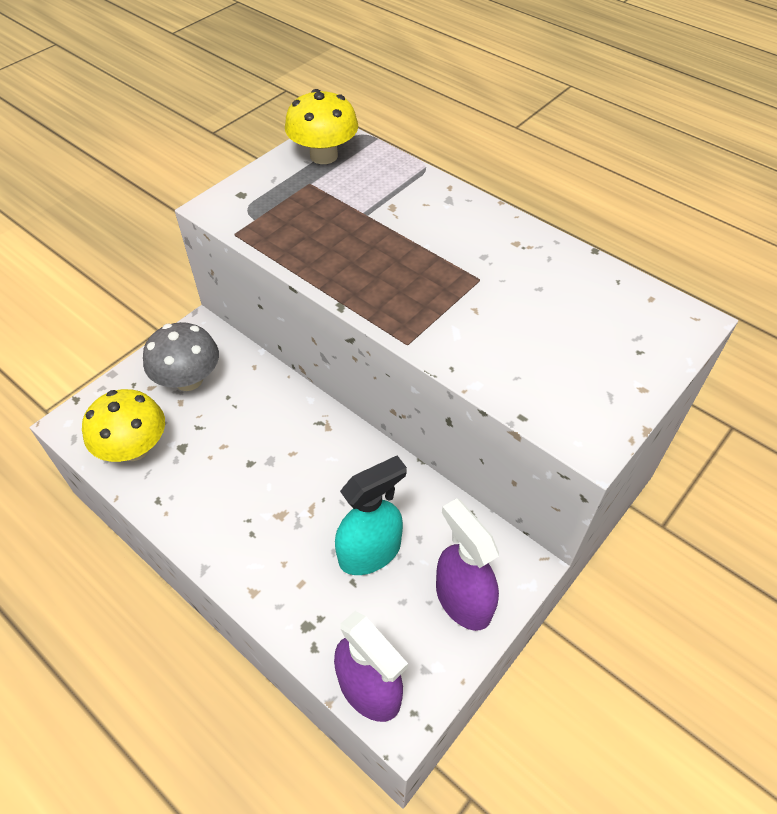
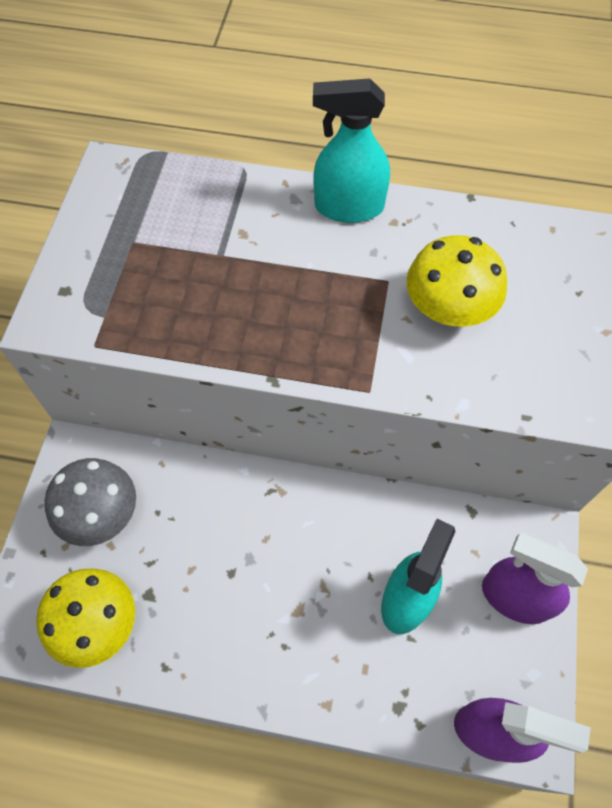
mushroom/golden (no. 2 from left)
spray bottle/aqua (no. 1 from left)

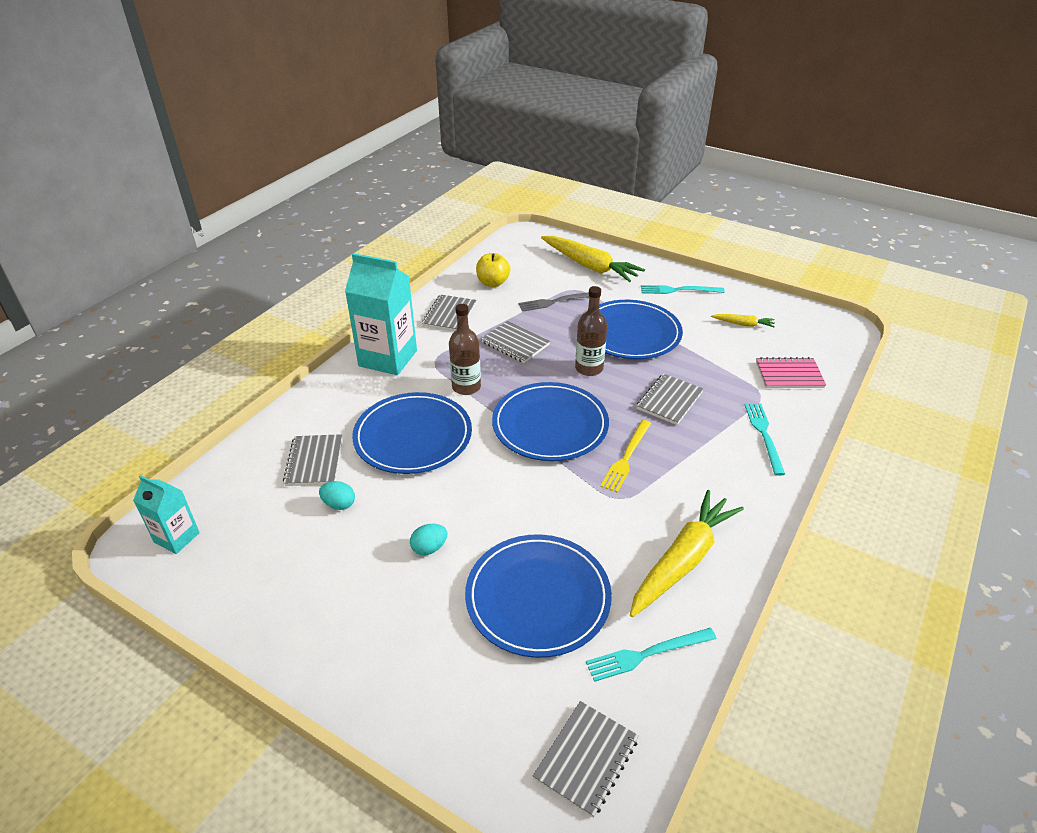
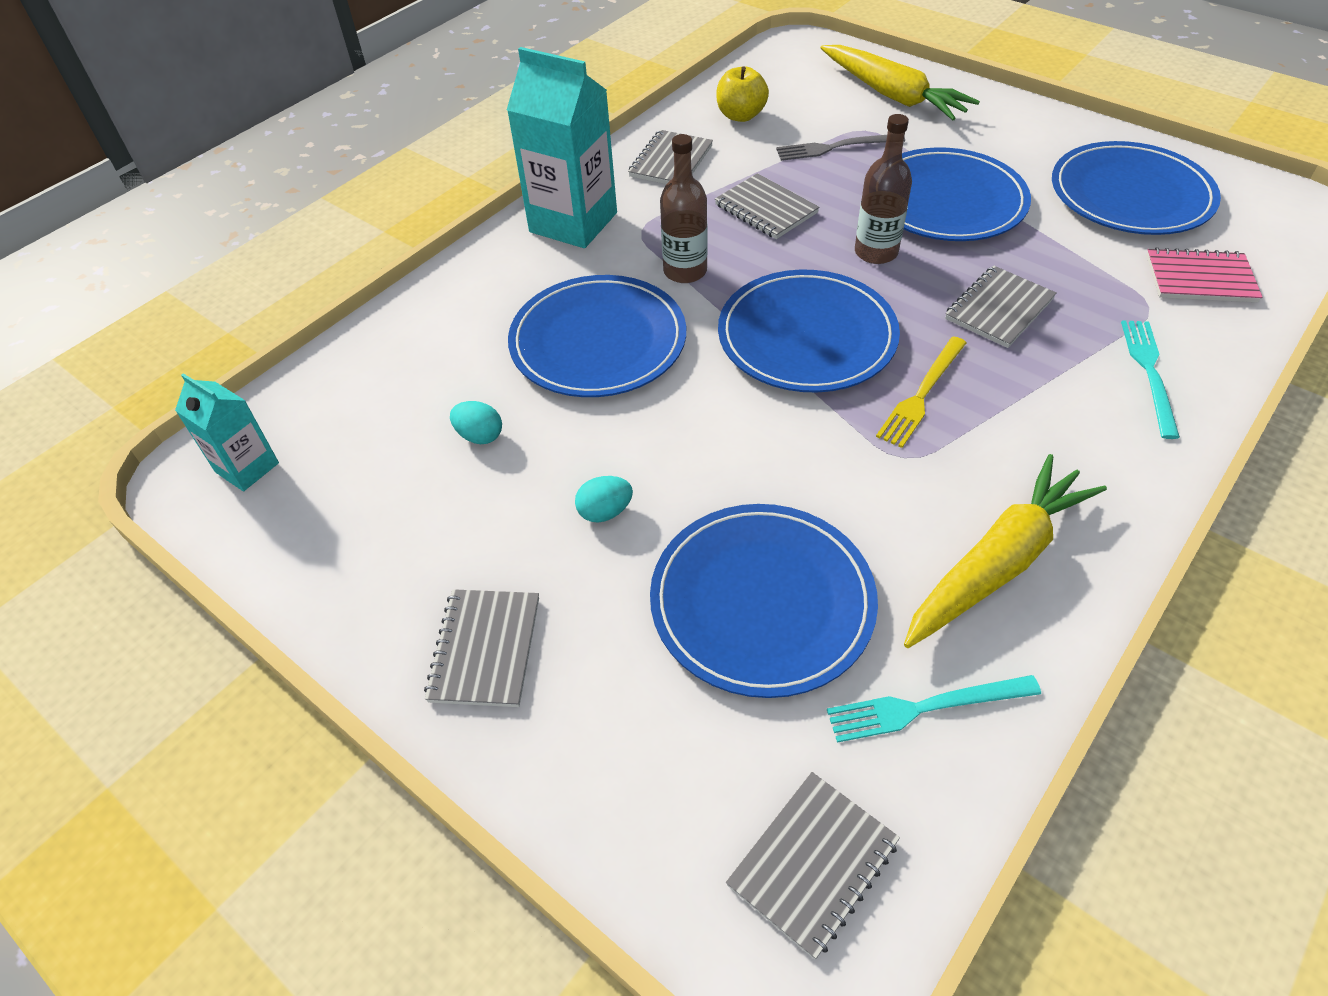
notepad/ash-grey (no. 1 from left)
dinner fork/aqua (no. 2 from left in the first image)
flat dish/royal blue (no. 5 from left)

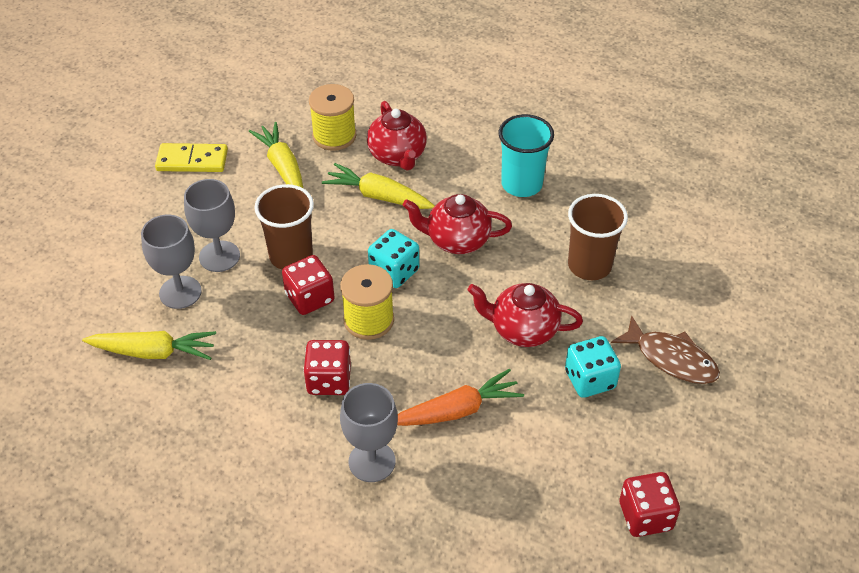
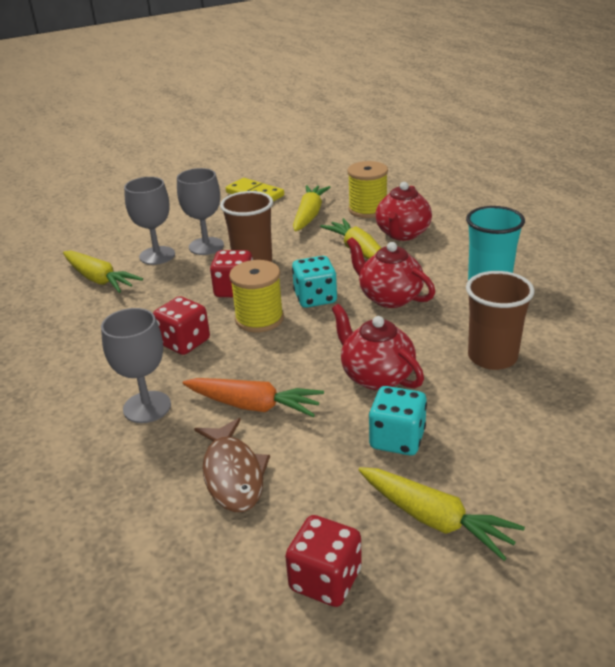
toy fish/dark brown
carrot/golden (no. 4 from left)

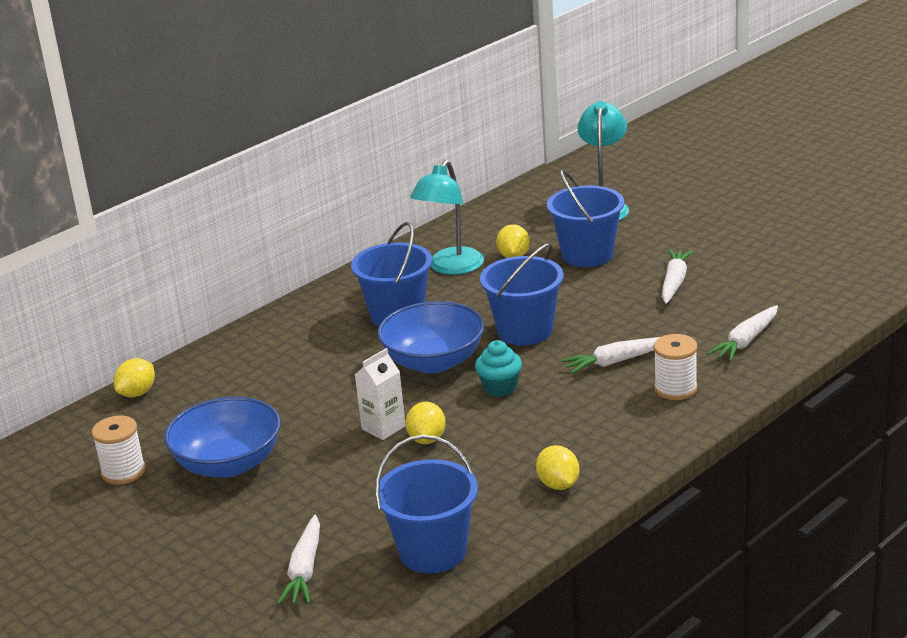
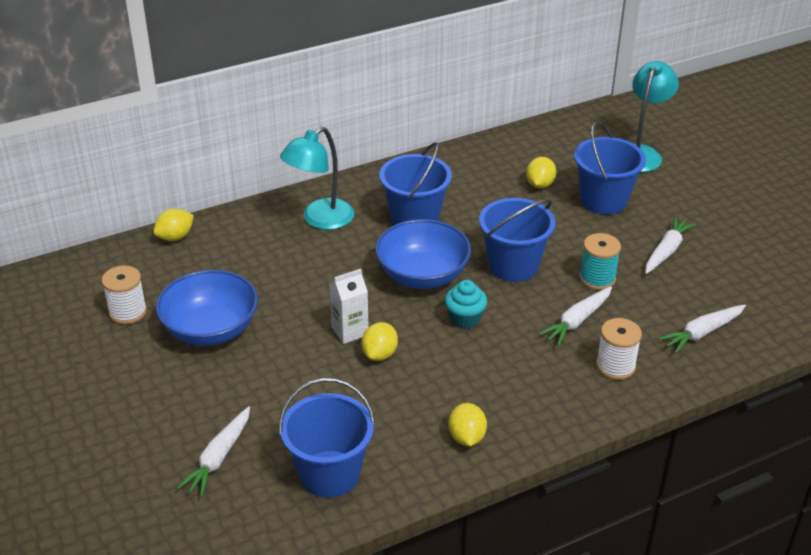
reading lamp/aqua (no. 1 from left)
carrot/pure white (no. 2 from left)
bobbin/aqua

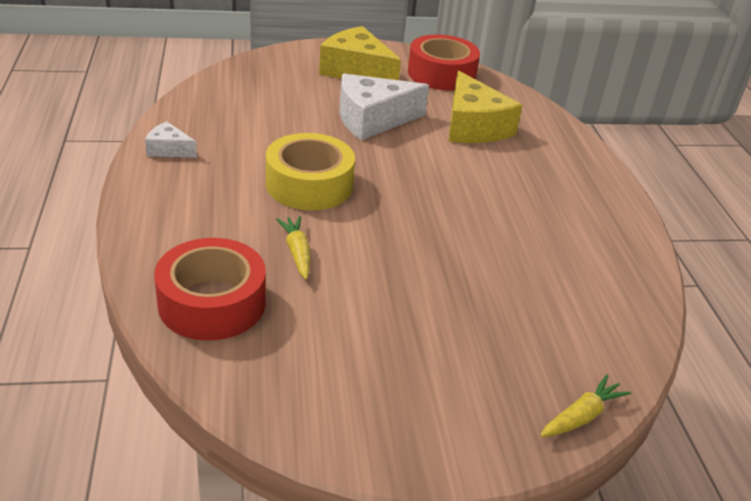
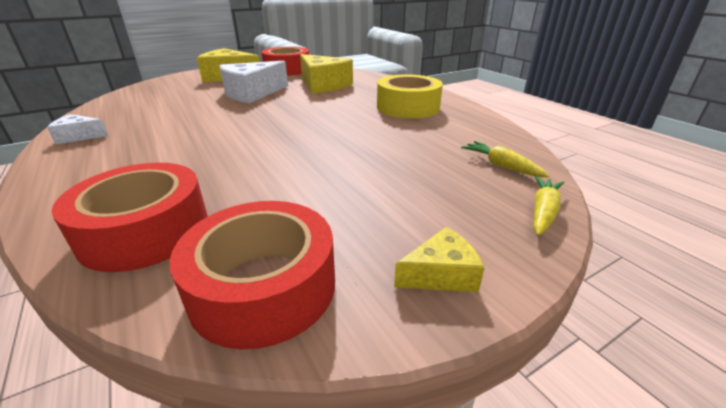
tape/golden
carrot/golden (no. 1 from left)
tape/scarlet (no. 2 from left)
cheese wedge/golden (no. 3 from left)

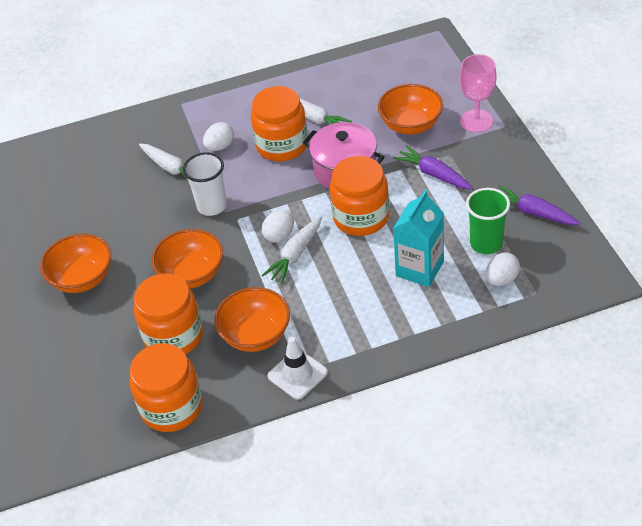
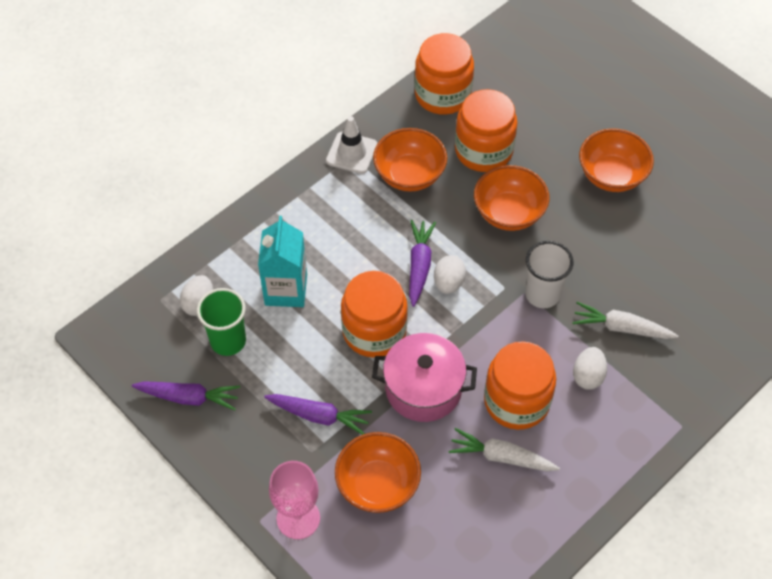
carrot/purple (no. 3 from left)

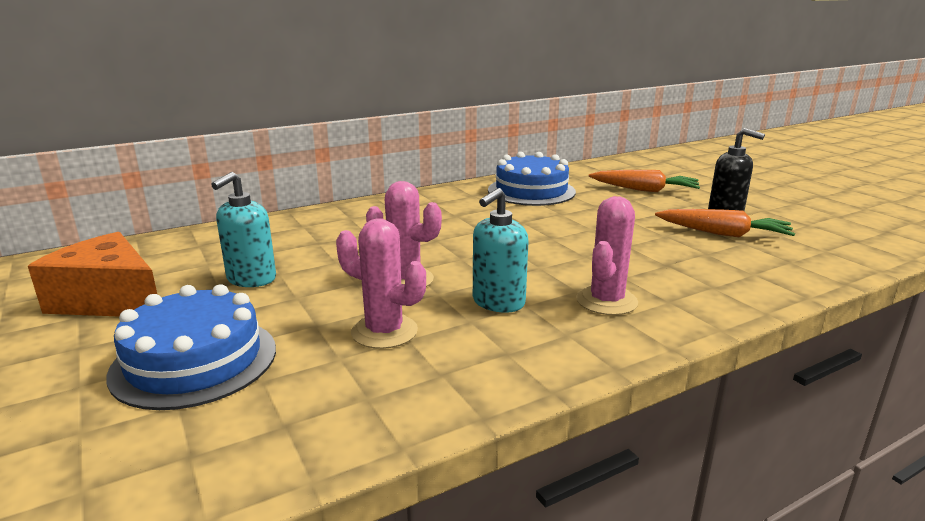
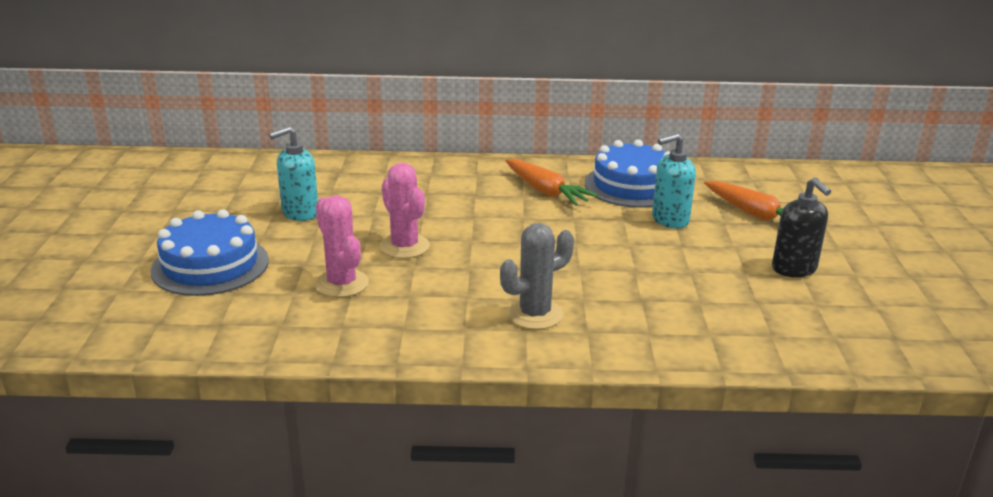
cheese wedge/orange
pump bottle/aqua (no. 2 from left)
saguaro cactus/ash-grey
carrot/orange (no. 1 from left)

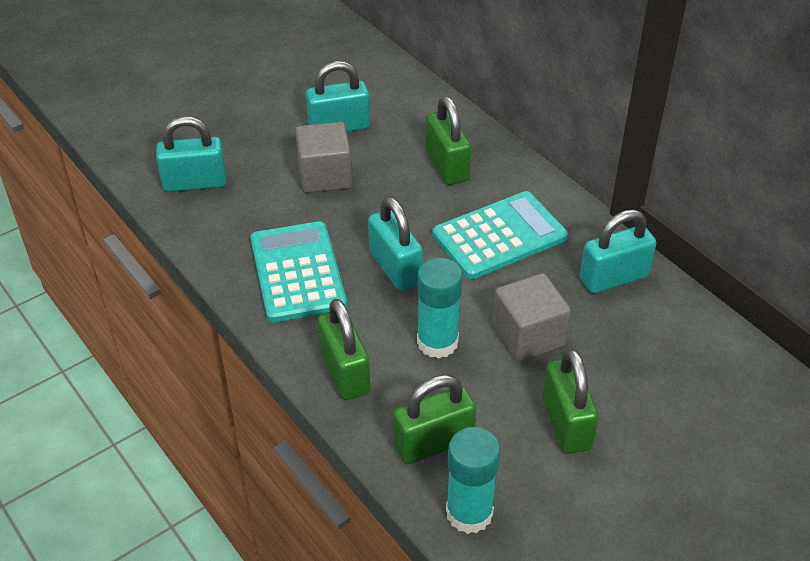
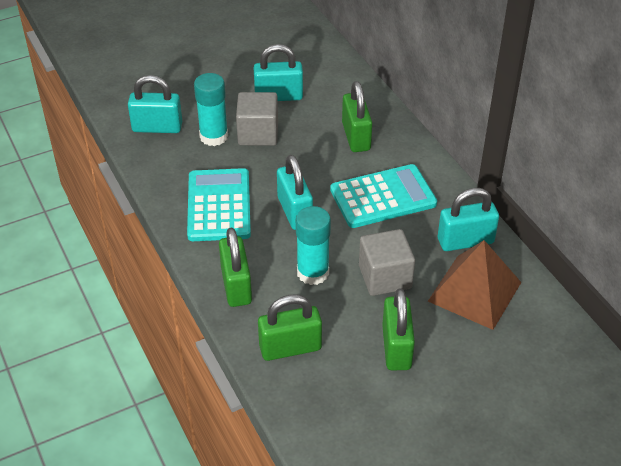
glue stick/aqua (no. 1 from left)
pyramid shape/dark brown

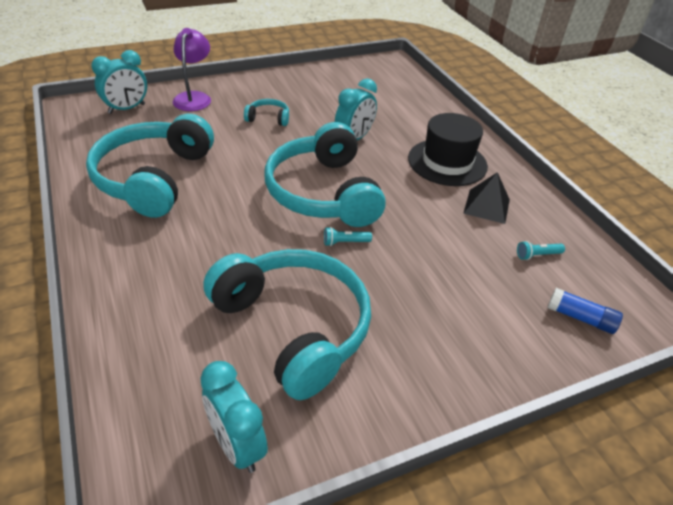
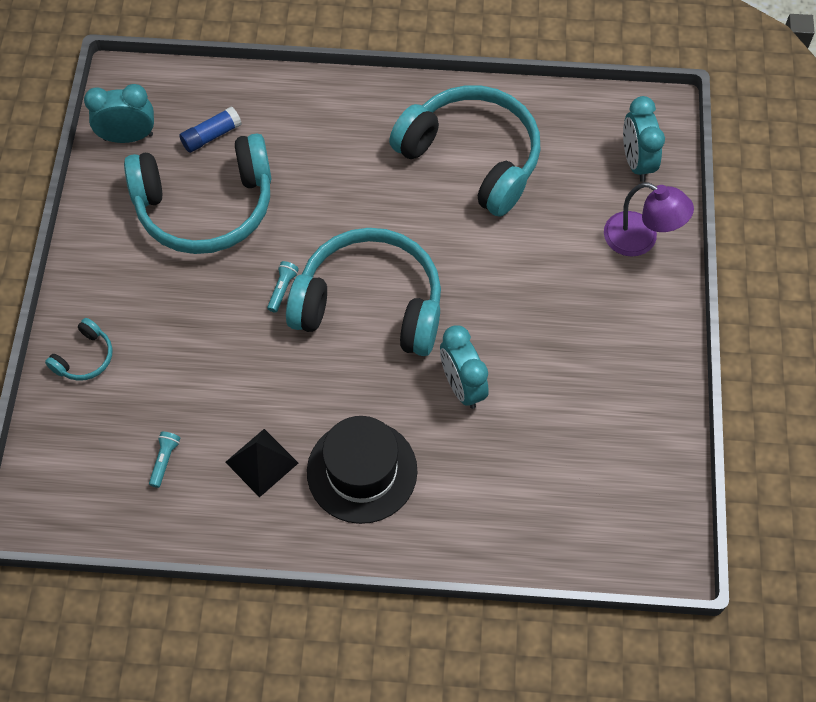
headphones/aqua (no. 1 from left)
glue stick/royal blue

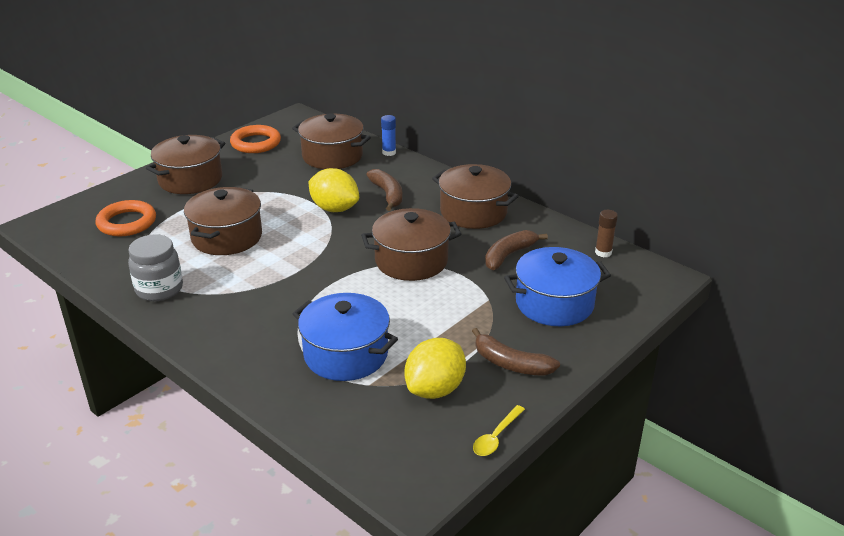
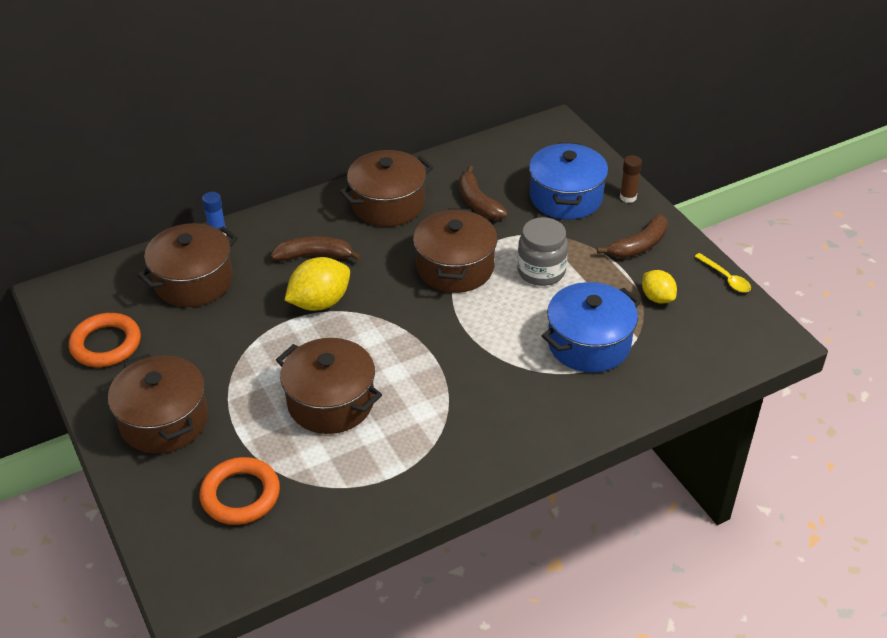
jar/ash-grey
lemon/golden (no. 2 from left)
glue stick/dark brown

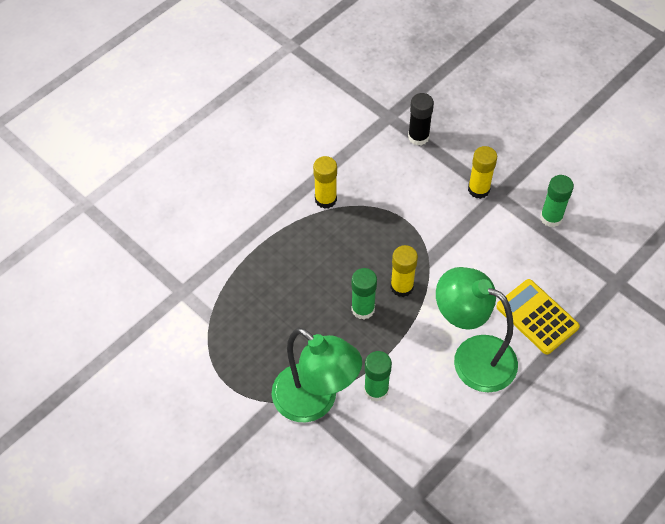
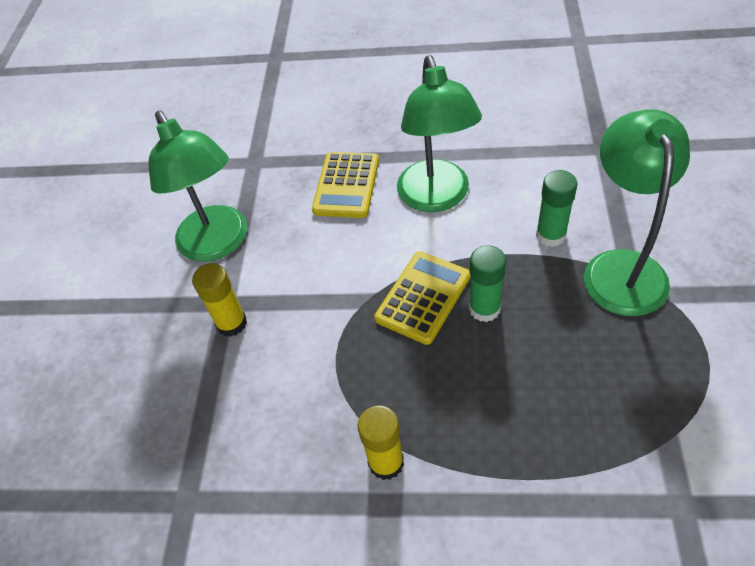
adding machine/golden (no. 2 from left)
glue stick/ebony
reading lamp/leaf-green (no. 1 from left)

